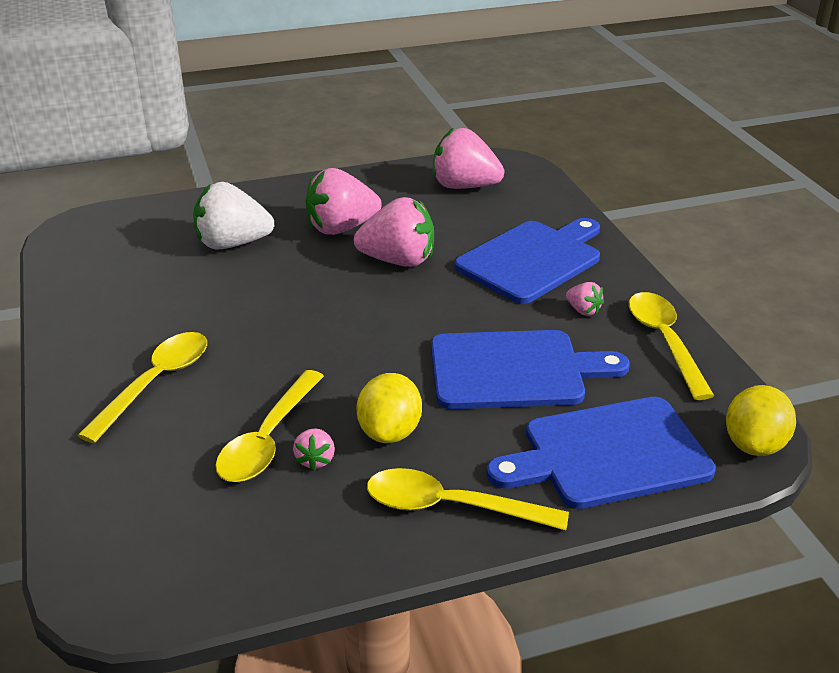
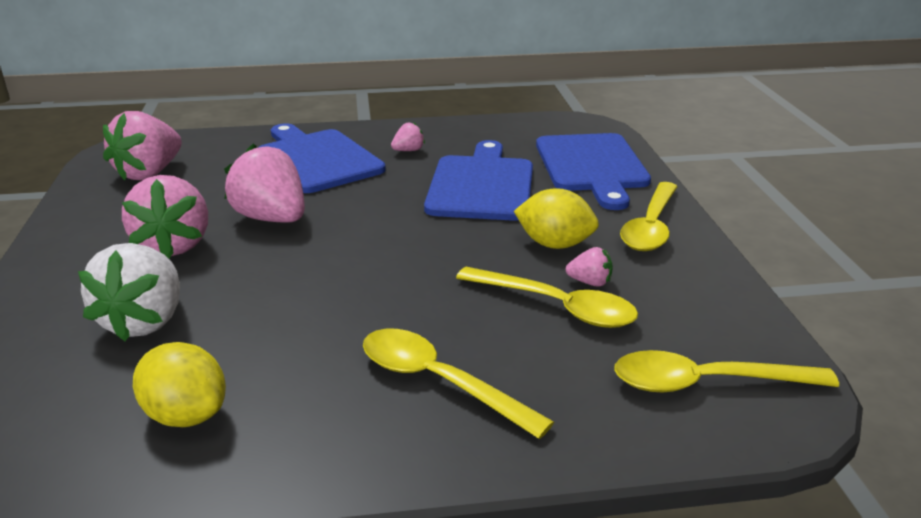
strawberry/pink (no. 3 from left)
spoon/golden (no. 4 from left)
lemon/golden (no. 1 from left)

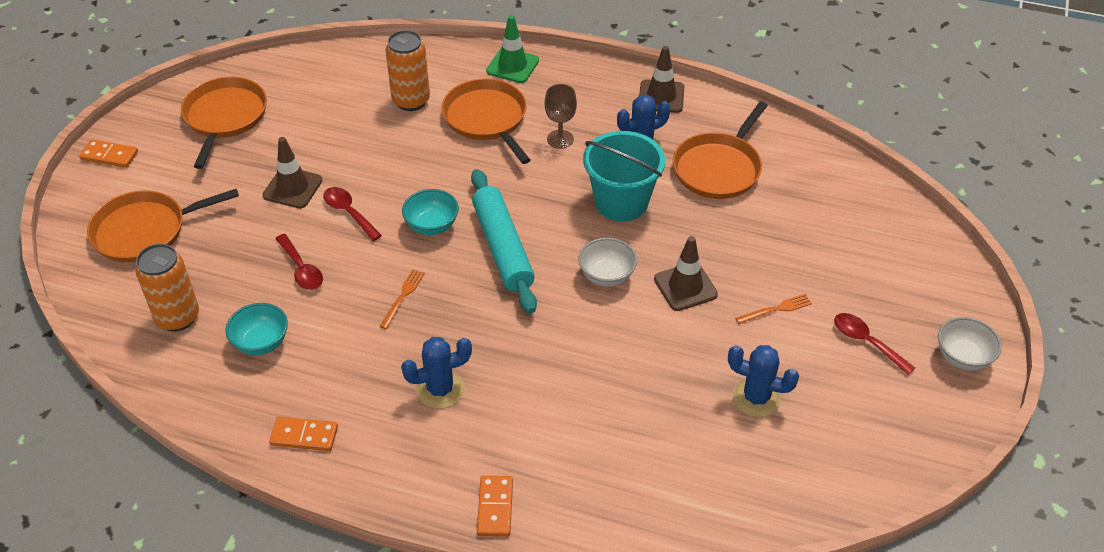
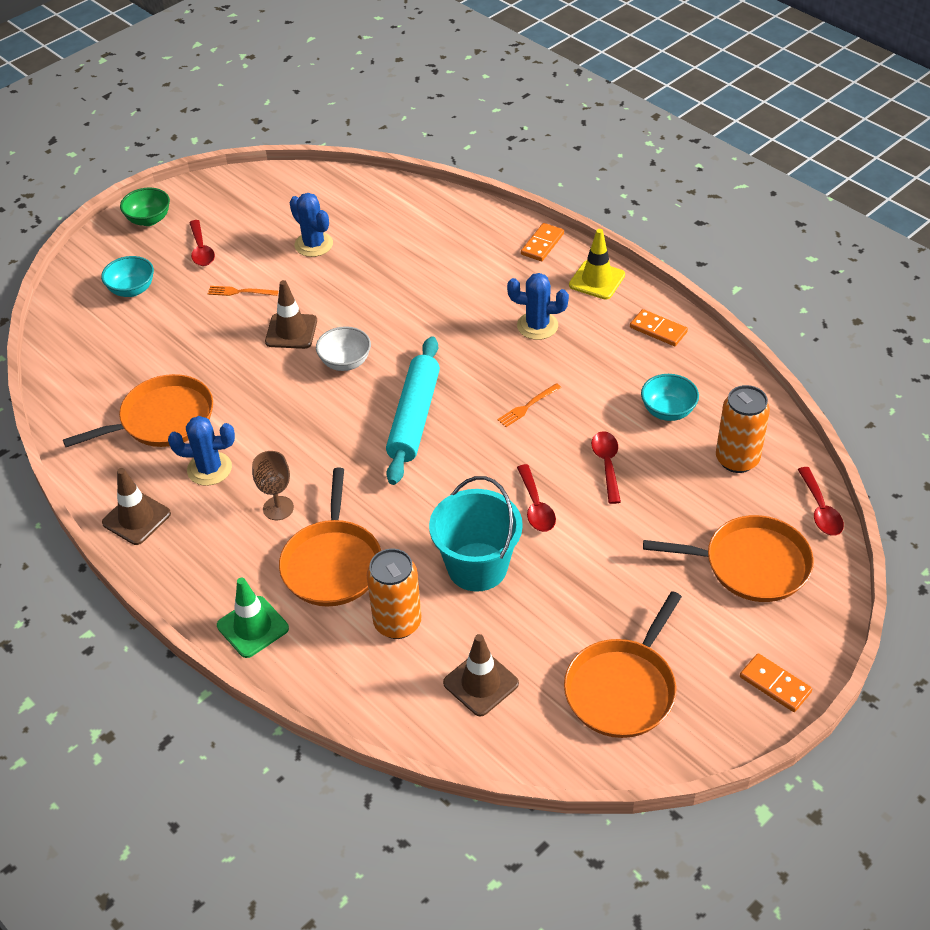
traffic cone/dark brown (no. 3 from left)
bowl/aqua (no. 1 from left)
pail/aqua
bowl/leaf-green
traffic cone/golden
spoon/scarlet (no. 4 from left)

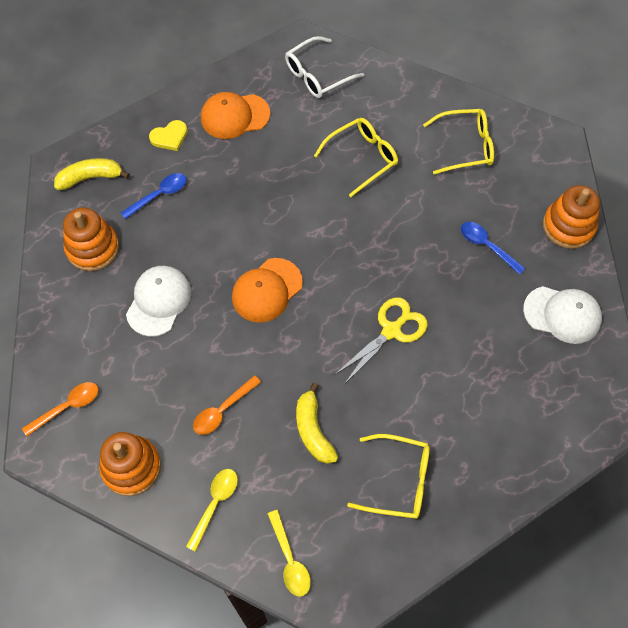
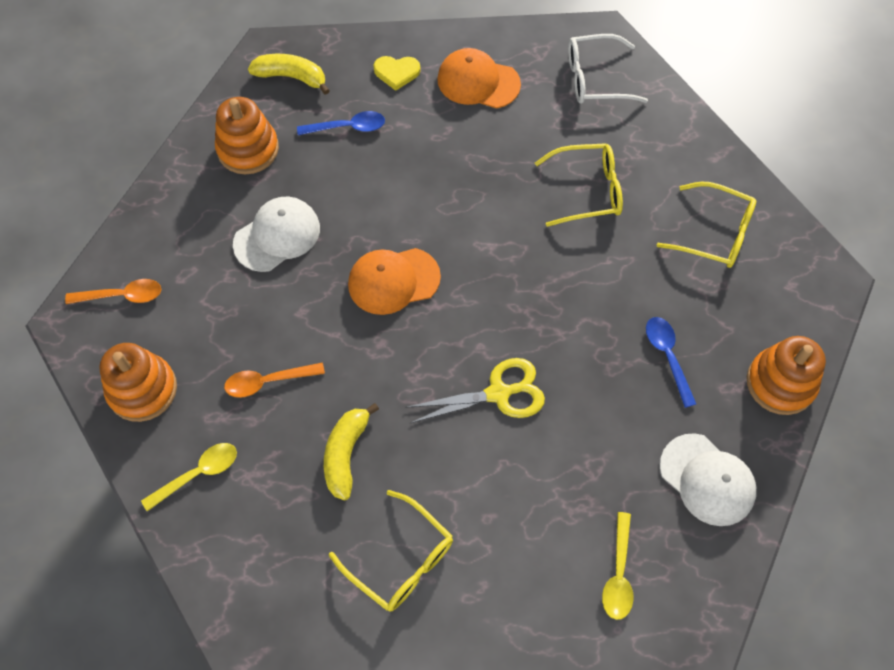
spoon/golden (no. 2 from left)

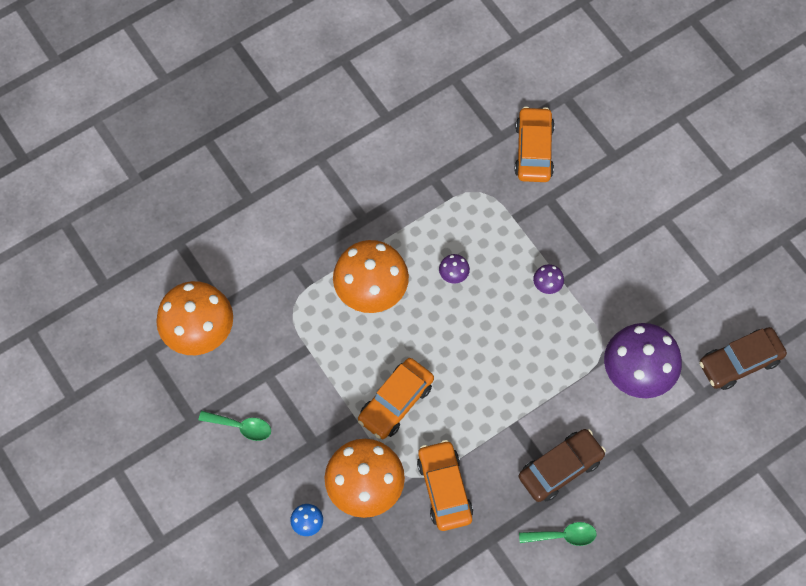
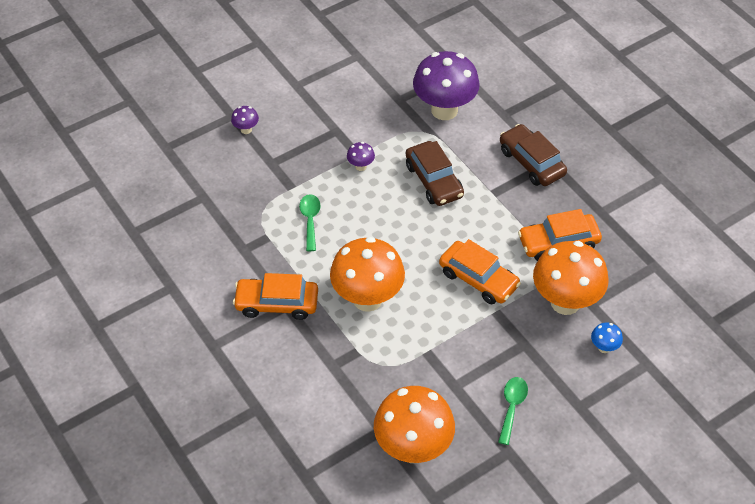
mushroom/purple (no. 1 from left)
automobile/orange (no. 1 from left)
spoon/leaf-green (no. 1 from left)
automobile/dark brown (no. 1 from left)

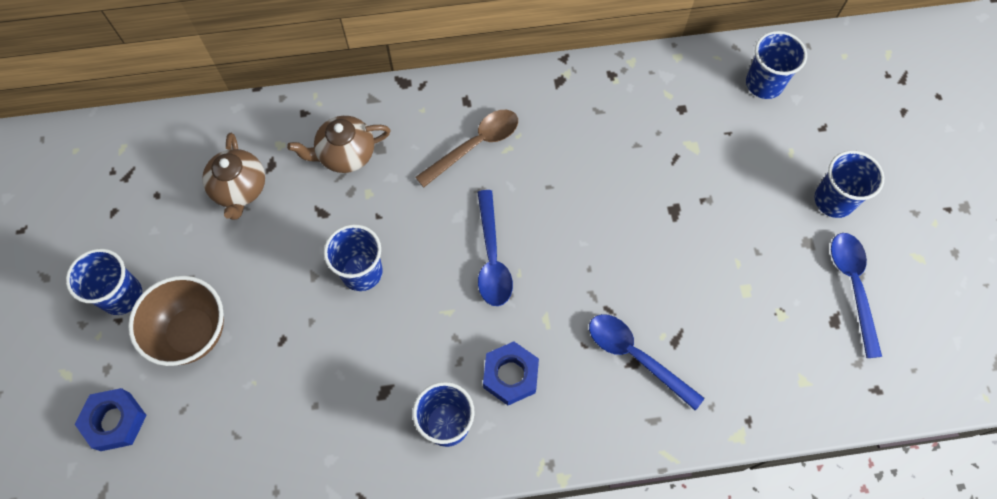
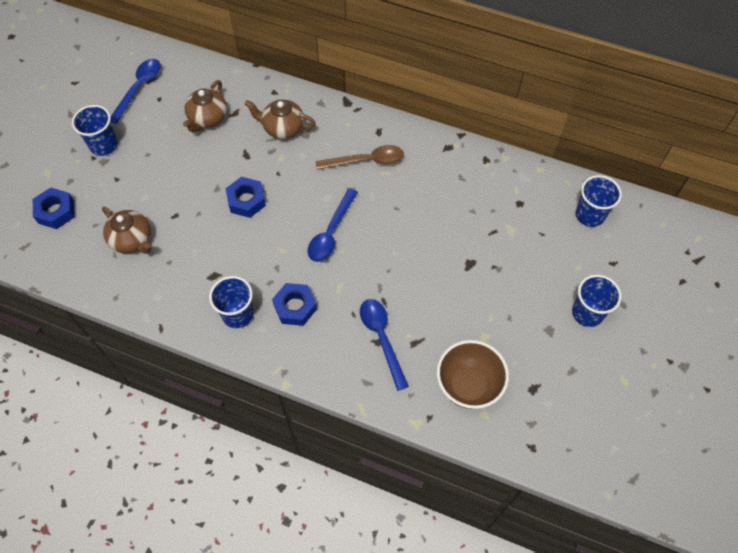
bowl/dark brown
hex nut/royal blue (no. 2 from left)
spoon/royal blue (no. 1 from left)
tea pot/dark brown (no. 1 from left)

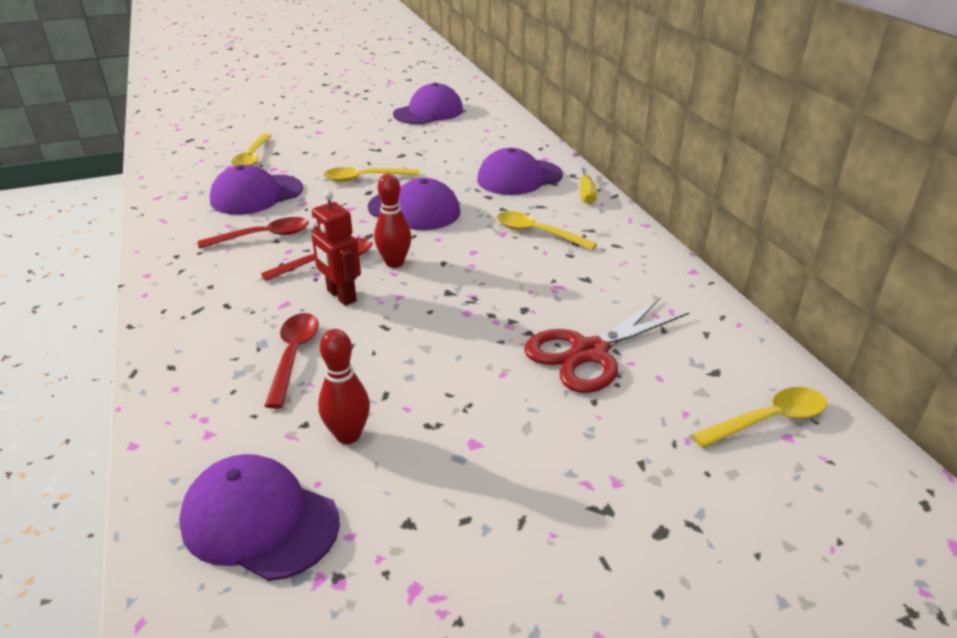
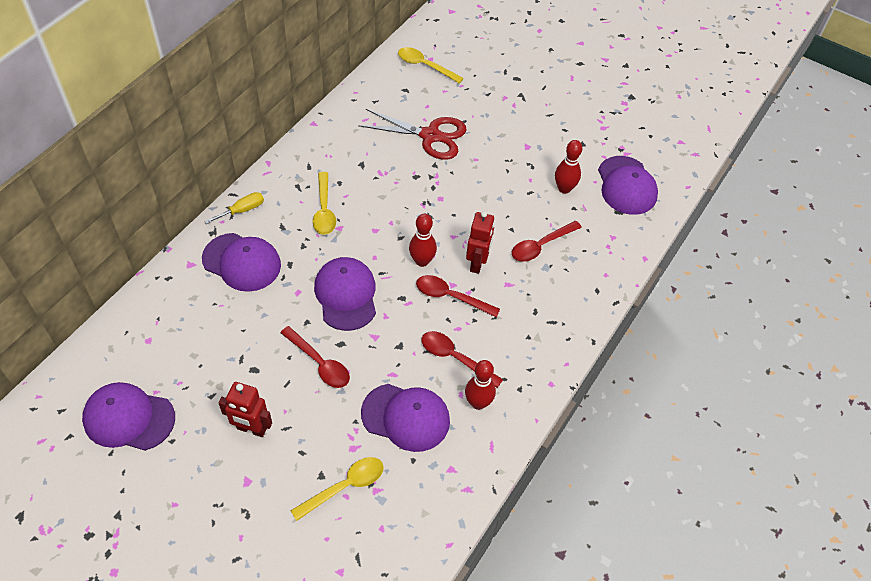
spoon/scarlet (no. 1 from left)
robot figure/scarlet (no. 1 from left)
bowling pin/scarlet (no. 2 from left)

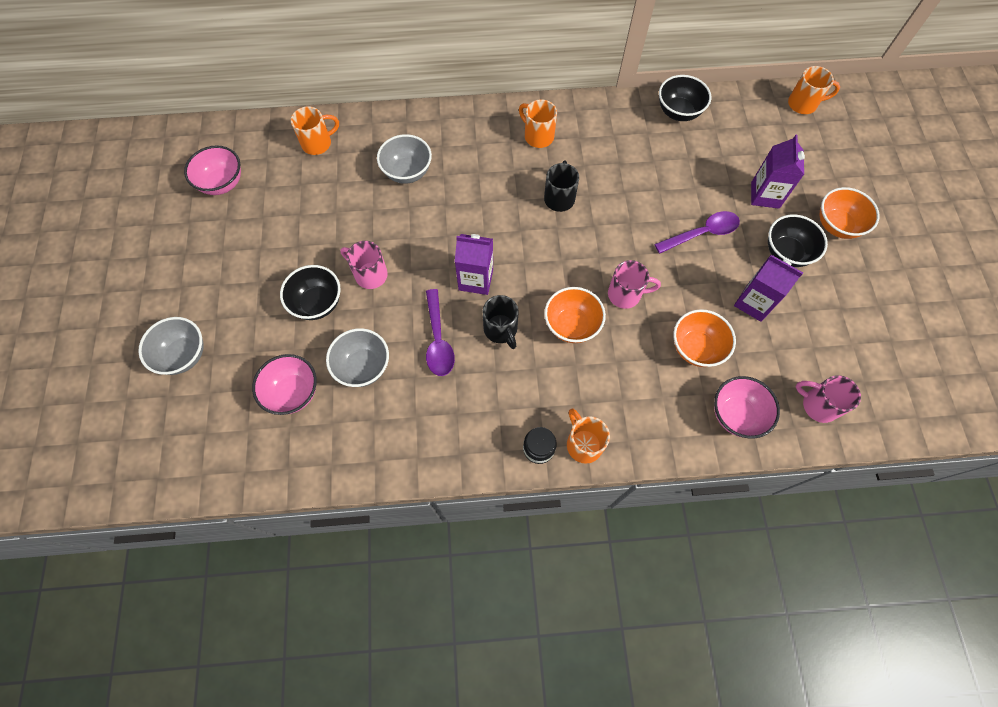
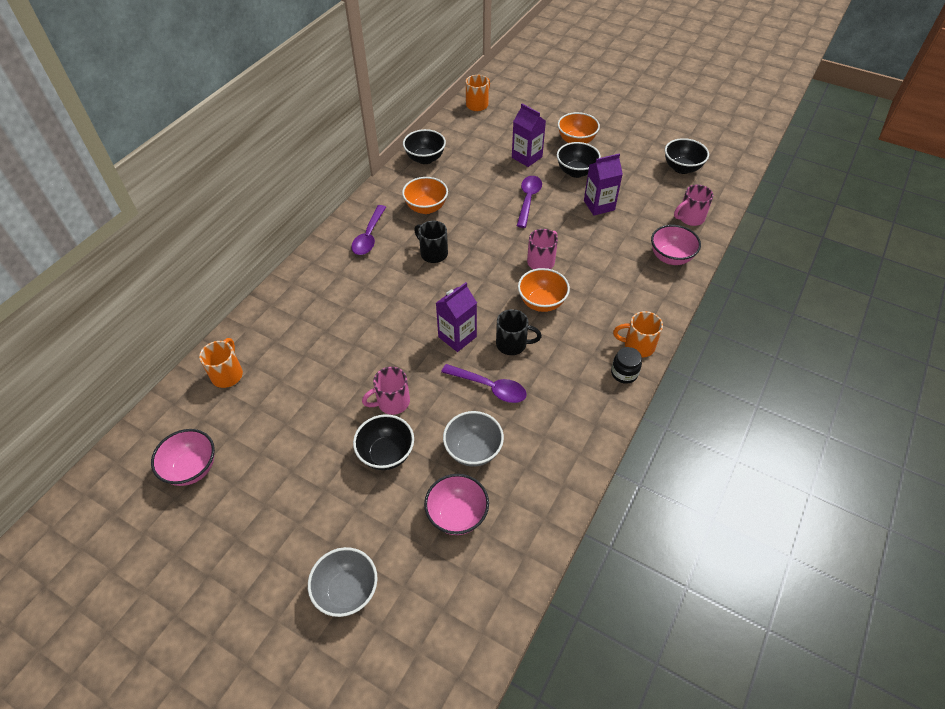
bowl/ash-grey (no. 3 from left in the first image)
spoon/purple (no. 1 from left)
bowl/orange (no. 1 from left)
bowl/ebony (no. 4 from left)

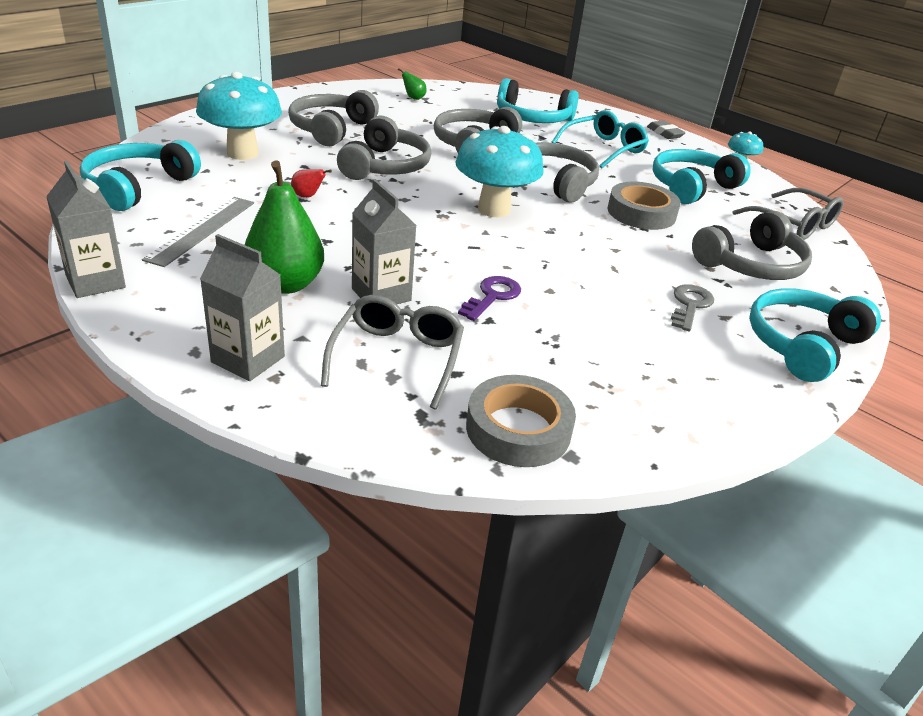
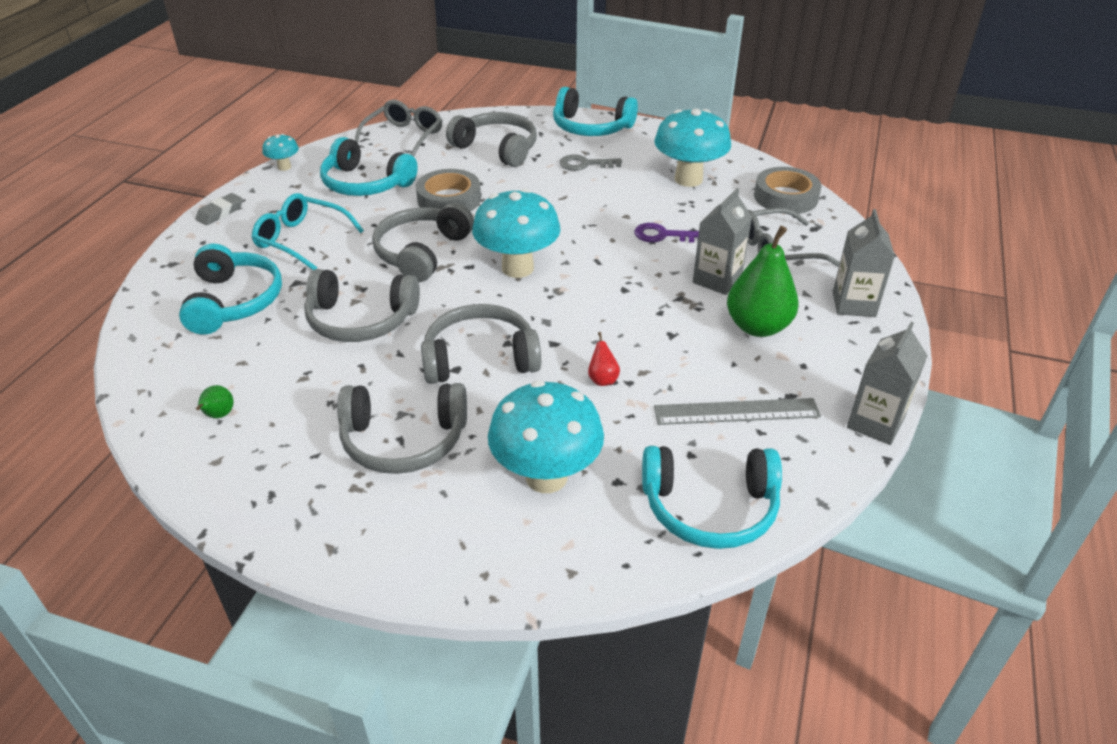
mushroom/aqua (no. 4 from left)

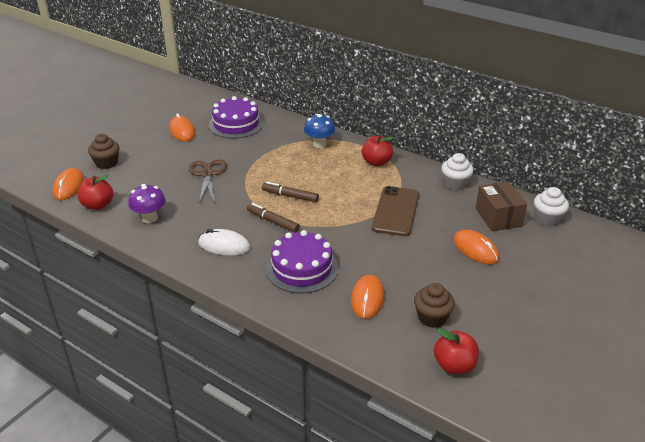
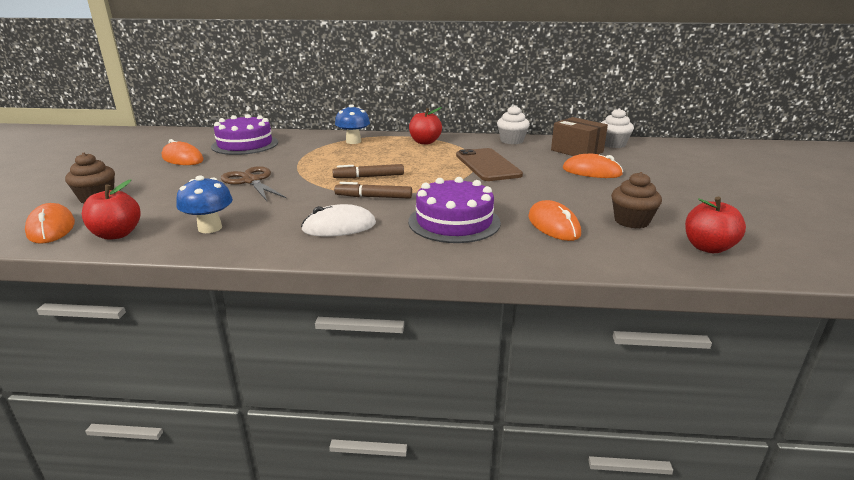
mushroom/royal blue (no. 1 from left)

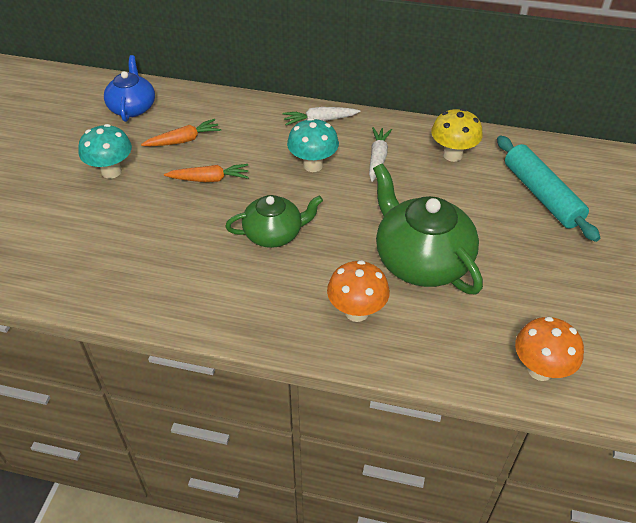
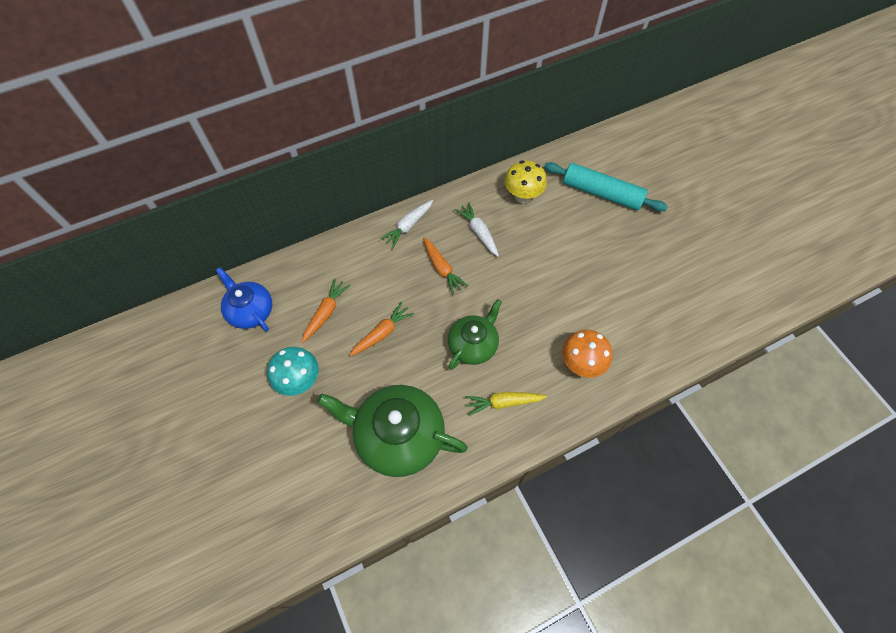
carrot/orange (no. 3 from left)
tea pot/leaf-green (no. 1 from left)
mushroom/orange (no. 2 from left in the first image)
carrot/golden

